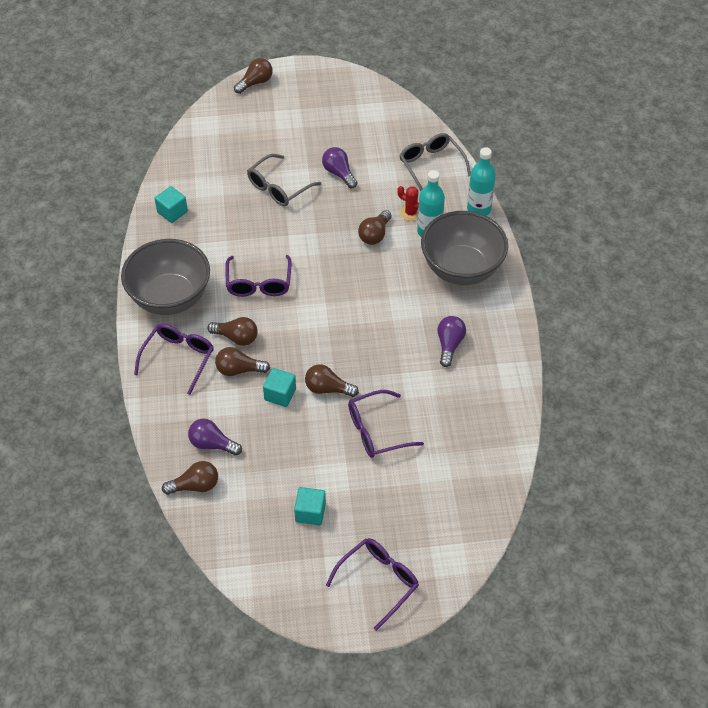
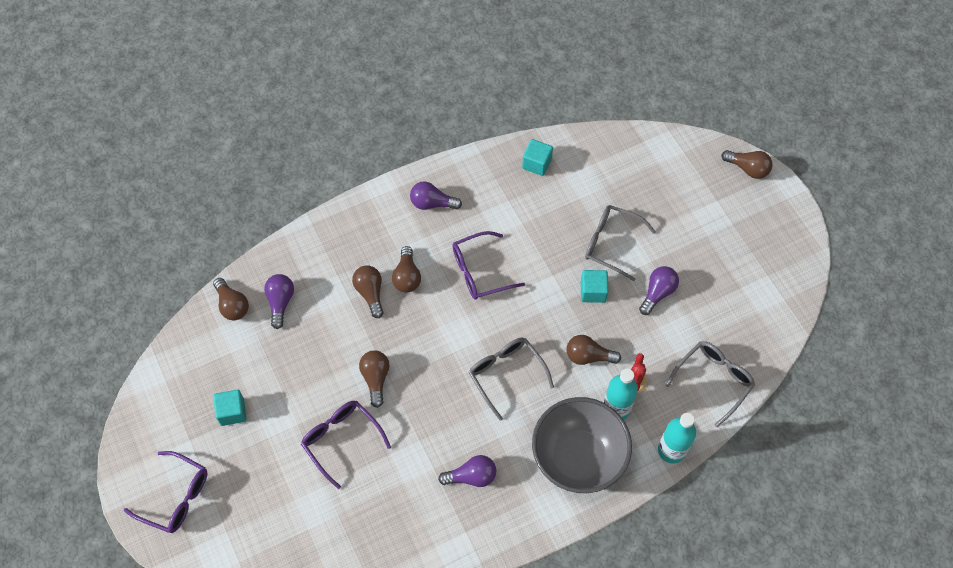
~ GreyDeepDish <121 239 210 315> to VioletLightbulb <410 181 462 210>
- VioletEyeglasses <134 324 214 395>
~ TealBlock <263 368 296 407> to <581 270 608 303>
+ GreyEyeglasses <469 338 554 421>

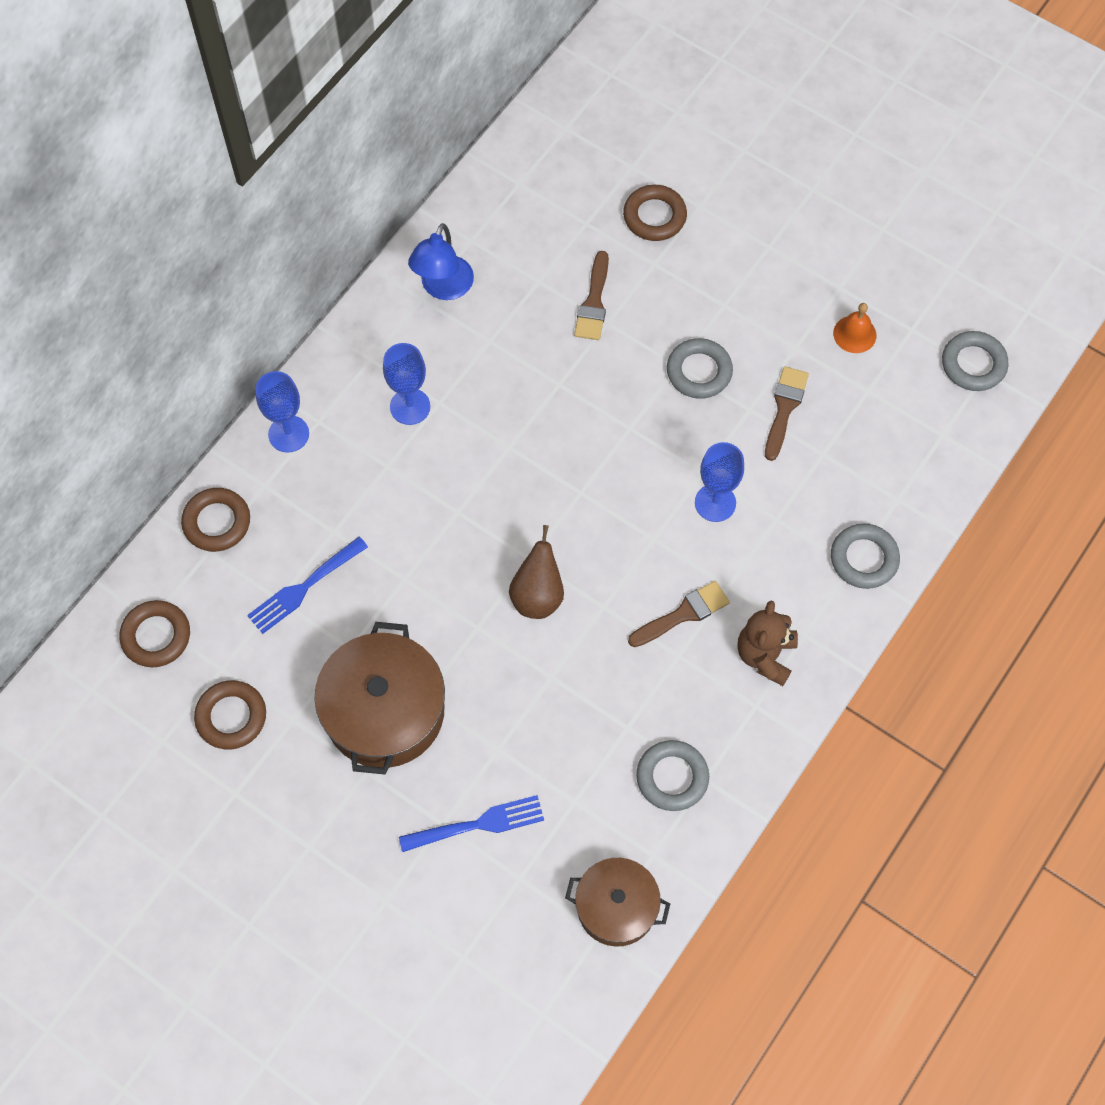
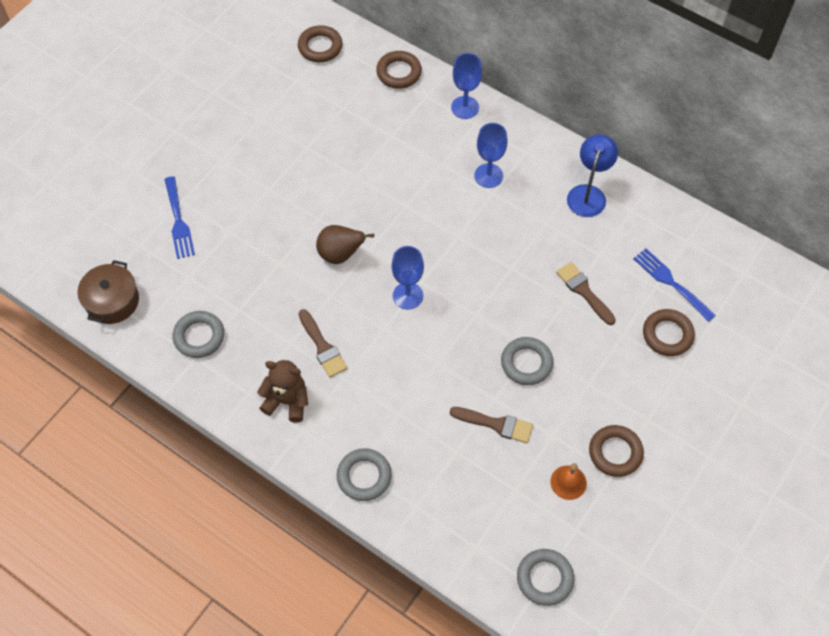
~ DarkBrownHoop <194 680 266 749> to <589 425 644 477>
~ BlueTableFork <247 537 368 634> to <633 249 716 322>
- DarkBrownCookingPot <314 622 445 775>
~ BlueReadingLamp <408 223 474 300> = <567 134 618 217> 90 degrees clockwise
~ DarkBrownPaintbrush <574 251 609 340> = <556 262 616 325> 45 degrees clockwise
~ BlueChalice <695 442 744 522> to <392 246 424 310>

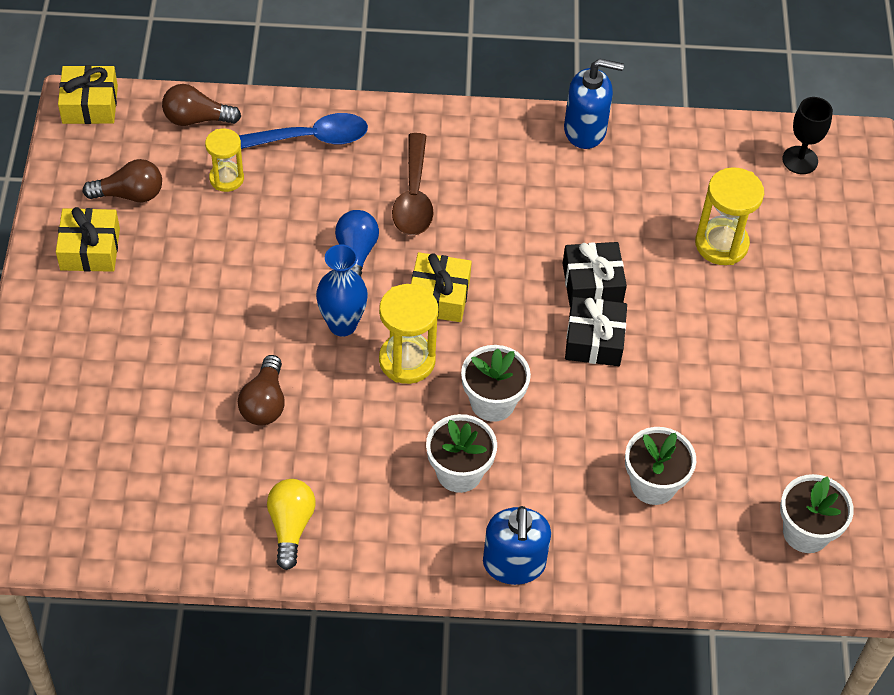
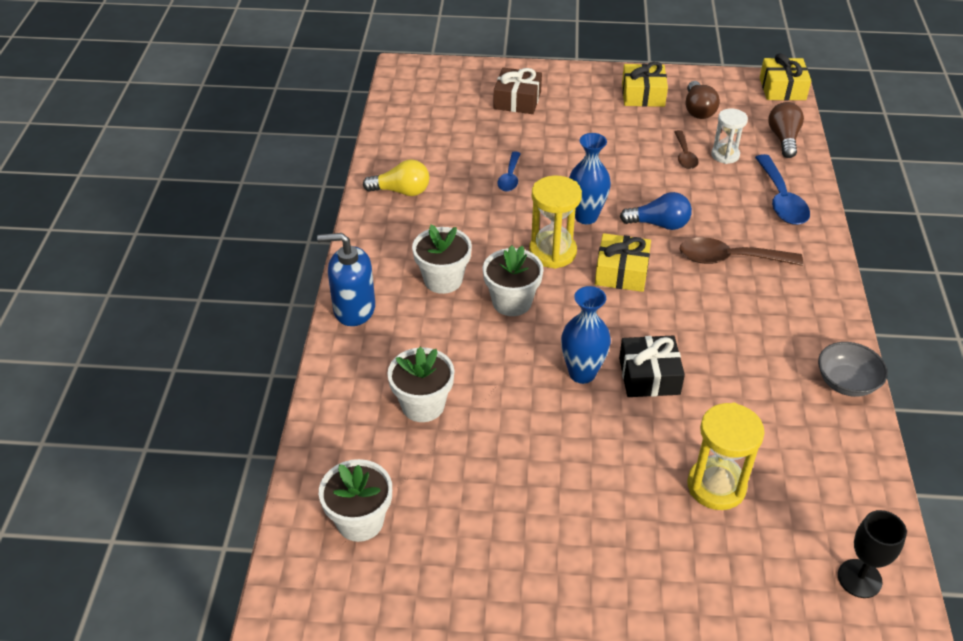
~ GoldenHourglass <205 129 244 192> to WhiteHourglass <711 108 748 164>
~ DarkBrownLightbulb <238 355 285 426> to BlueTablespoon <497 152 521 192>
~ BluePumpBottle <564 59 624 149> to GreyDeepDish <818 342 888 397>
~ EbonyPresent <565 297 627 366> to BlueVase <561 286 611 384>
+ DarkBrownPresent <494 68 542 114>
+ DarkBrownTablespoon <674 130 698 169>

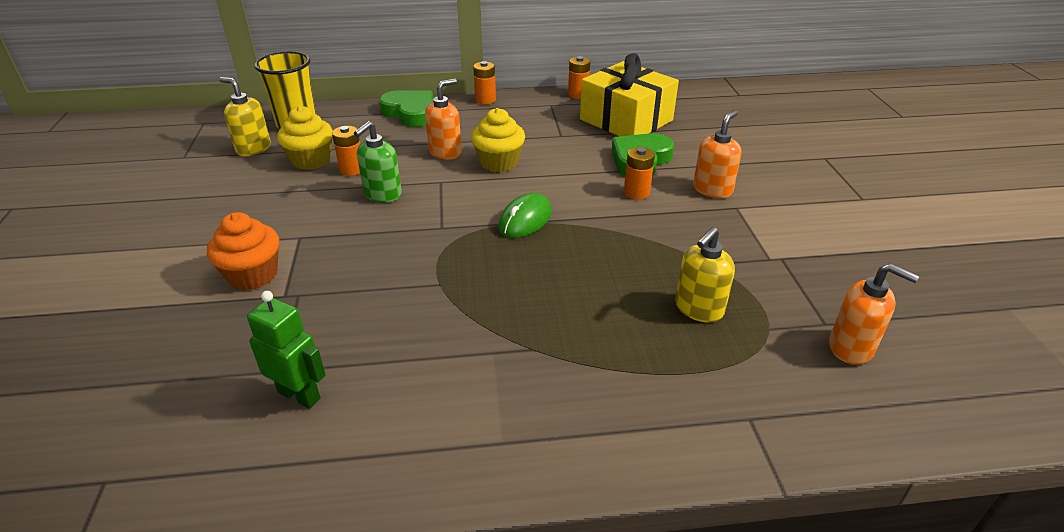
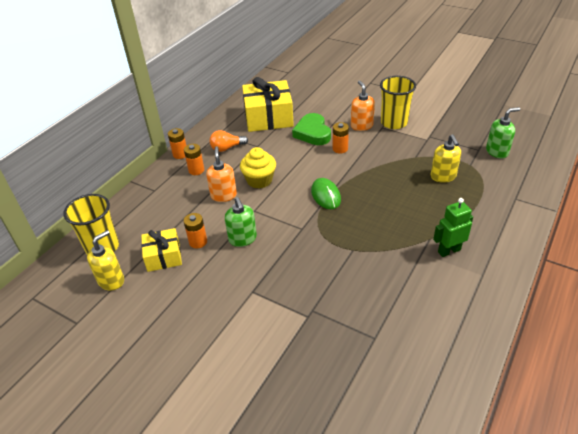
- BrightOrangeFairyCake <207 212 279 290>
~ GoldenPumpBottle <219 77 271 156> = <87 230 124 291> 150 degrees clockwise
~ GreenRobotFigure <247 291 326 409> to <433 198 473 257>
~ GoldenFairyCake <277 106 333 170> to GoldenPresent <141 228 182 272>
- GreenHeartShape <379 91 433 127>
~ BrightOrangeBattery <568 56 590 99> to <184 144 204 175>
~ BrightOrangePumpBottle <829 263 919 365> to GreenPumpBottle <486 107 520 159>
+ BrightOrangeLightbulb <209 130 248 152>
+ GoldenBeaker <380 76 416 129>

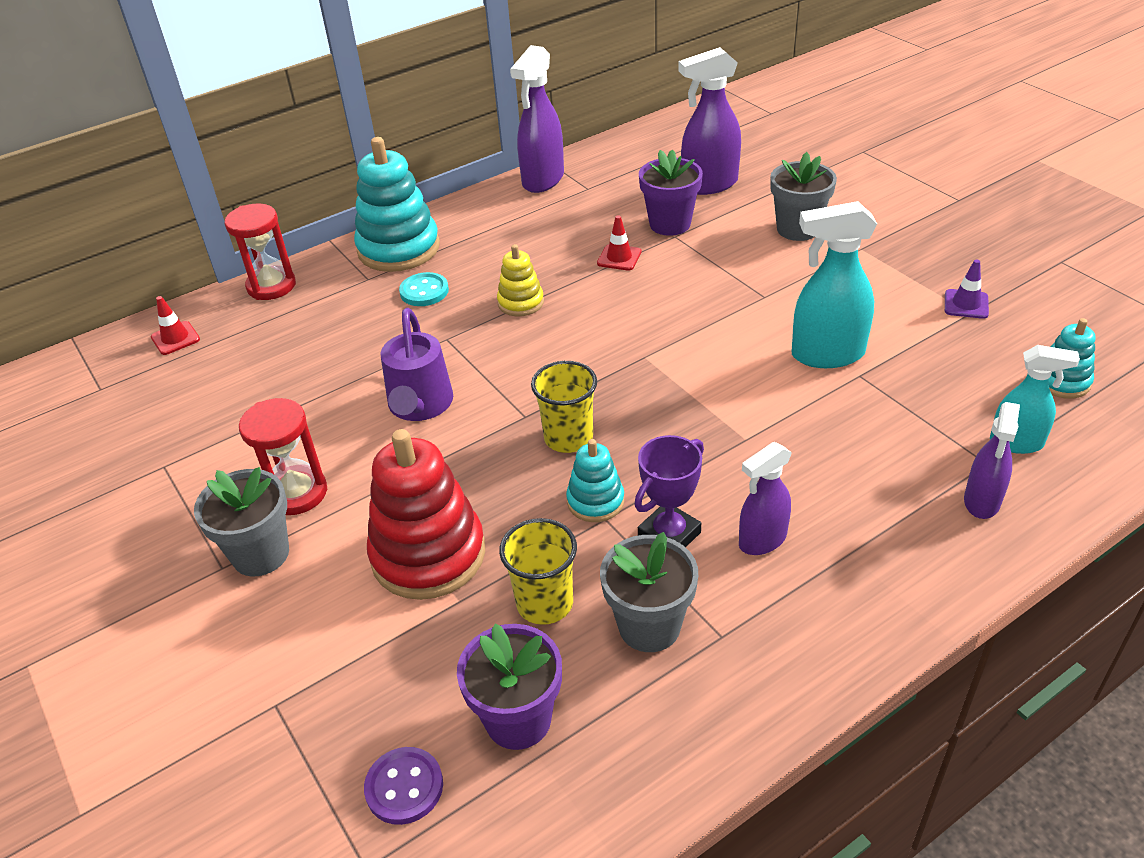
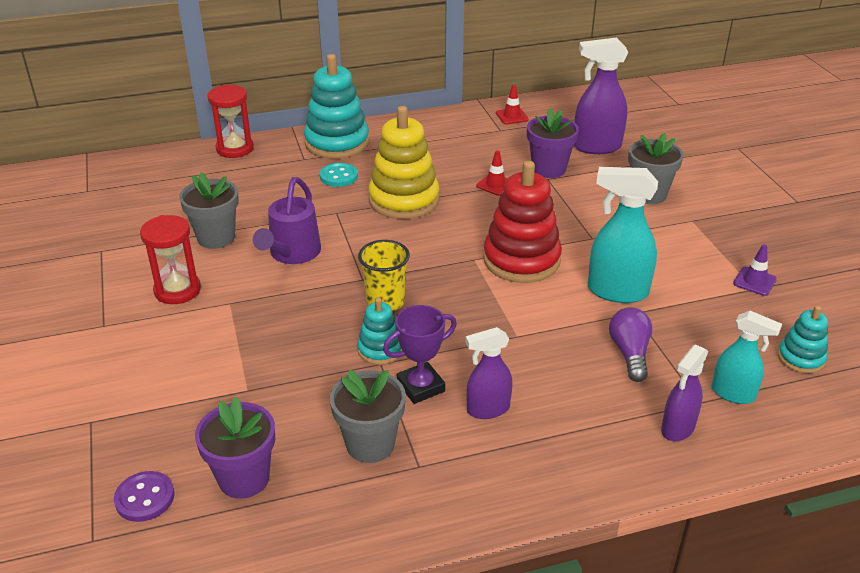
~ RedTrafficCone <151 296 200 355> to <496 84 529 124>
~ GreyPlantPot <194 467 289 576> to <179 172 239 249>
~ RedRingStacker <367 429 485 600> to <483 161 562 283>
~ GoldenRingStacker <497 244 544 316> = <368 106 439 219> x1.92
- GoldenBeaker <499 518 577 625>
- VioletSprayer <510 45 564 193>
+ VioletLightbulb <609 307 653 382>

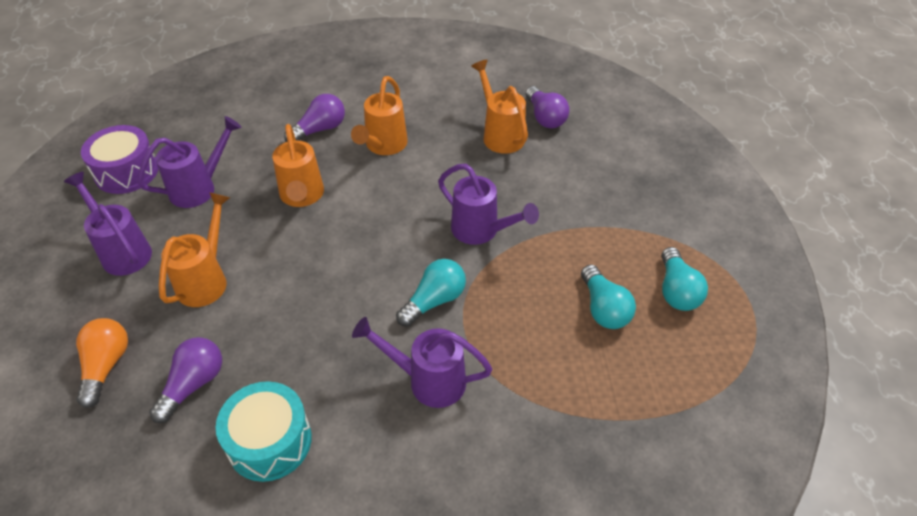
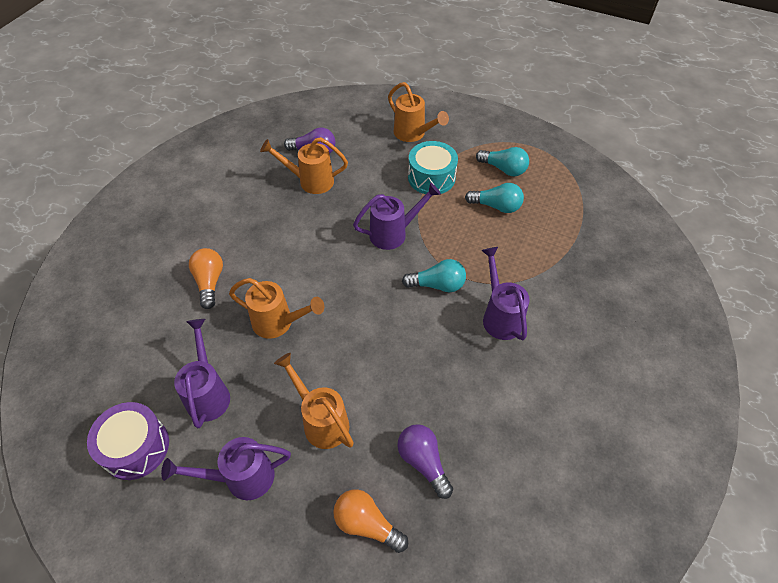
~ TealSnareDrum <216 381 312 482> to <408 141 458 194>
~ VioletLightbulb <284 94 345 142> to BrightOrangeLightbulb <189 248 223 309>
~ BrightOrangeSprinklingCan <351 76 408 155> to <388 82 449 142>
~ VioletSprinklingCan <352 317 492 408> = <481 247 530 340> 120 degrees clockwise
~ TealLightbulb <396 259 466 327> = <402 259 466 292> 105 degrees clockwise

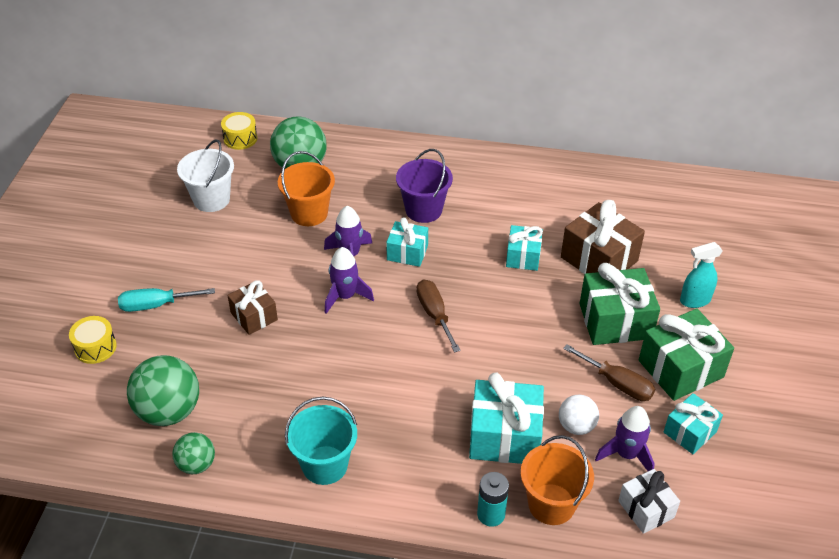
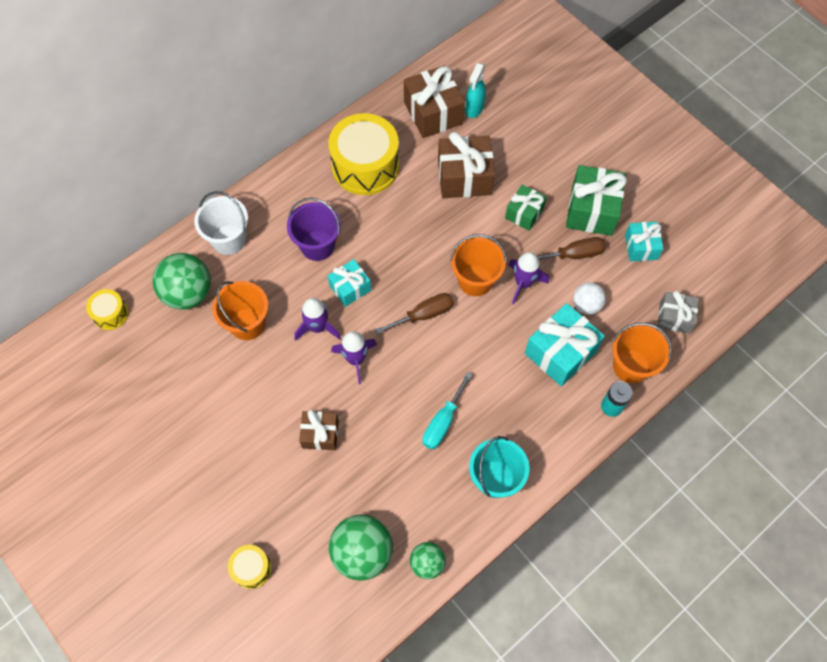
~ TealHandScrewdriver <118 288 215 312> to <423 372 472 449>
~ WhitePail <177 139 234 212> to <194 191 248 255>
~ DarkBrownHandScrewdriver <417 279 461 353> = <375 293 454 335> 135 degrees clockwise
- TealPresent <506 225 543 271>
~ GreenPresent <579 263 660 345> = <505 184 547 231> x0.60
~ VioletRocket <595 406 655 471> to <508 252 549 304>
~ WhitePresent <618 469 680 534> to GreyPresent <657 291 698 334>
~ TealSprayer <680 242 723 308> to <465 63 486 118>
+ GoldenSnareDrum <328 113 399 195>
+ DarkBrownPresent <404 66 465 138>
+ BrightOrangePail <450 234 507 296>

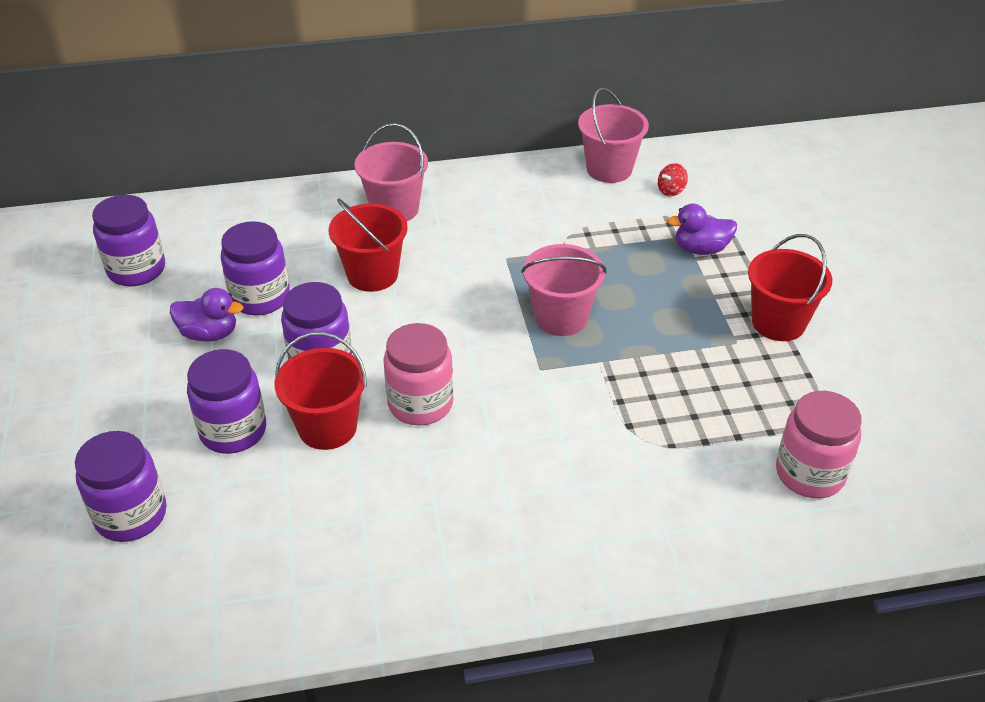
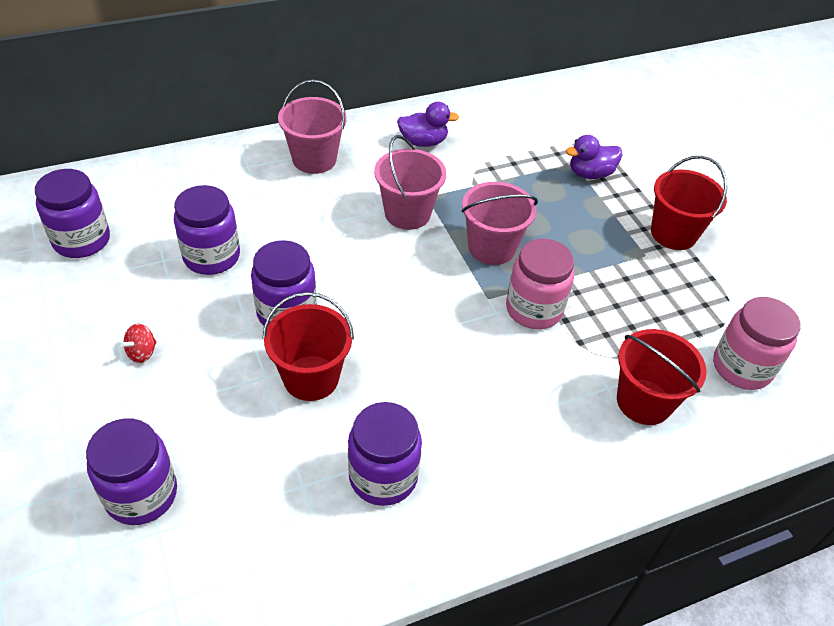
~ VioletRubberDuck <170 288 243 342> to <397 102 459 147>
~ VioletPreserveJar <187 349 266 454> to <348 402 422 506>
~ RedPail <329 198 408 292> to <617 329 707 425>
~ RosyPreserveJar <383 323 454 426> to <506 239 574 329>
~ RosyPail <578 88 649 183> to <374 135 446 230>
~ RedSpinningTop <658 163 688 196> to <120 324 156 363>

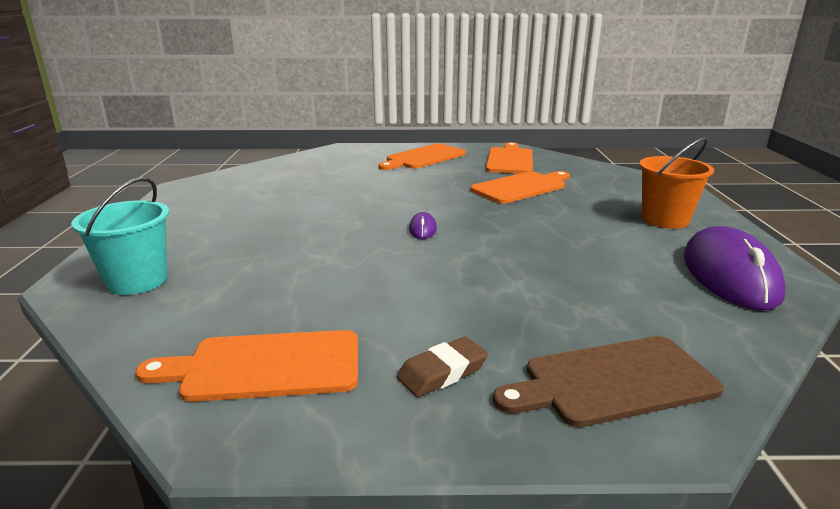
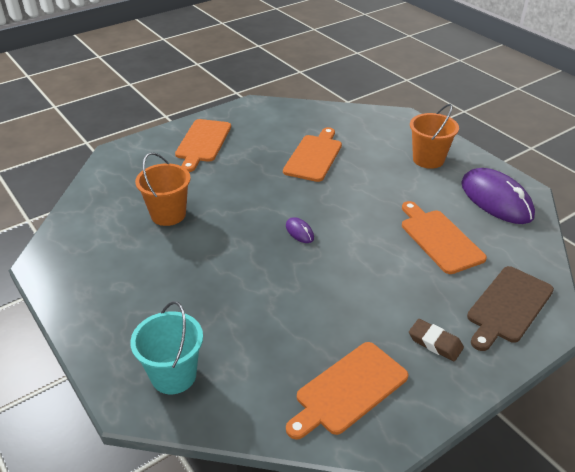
~ DarkBrownEraser <397 336 488 397> = <409 319 464 361> 75 degrees counterclockwise
~ BrightOrangeChoppingBoard <486 142 533 174> to <402 201 487 274>
+ BrightOrangePail <135 152 191 226>

